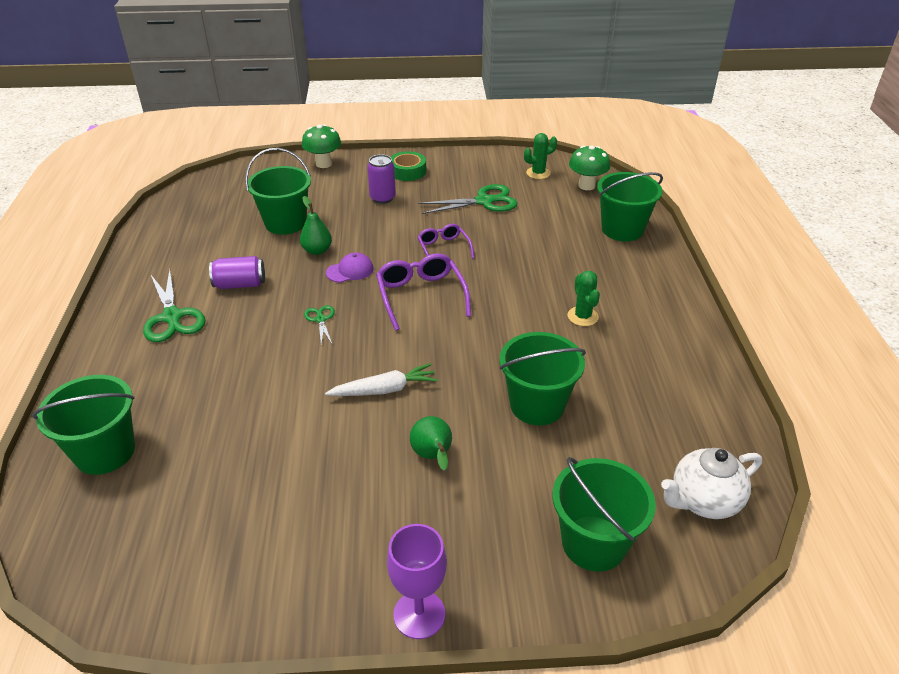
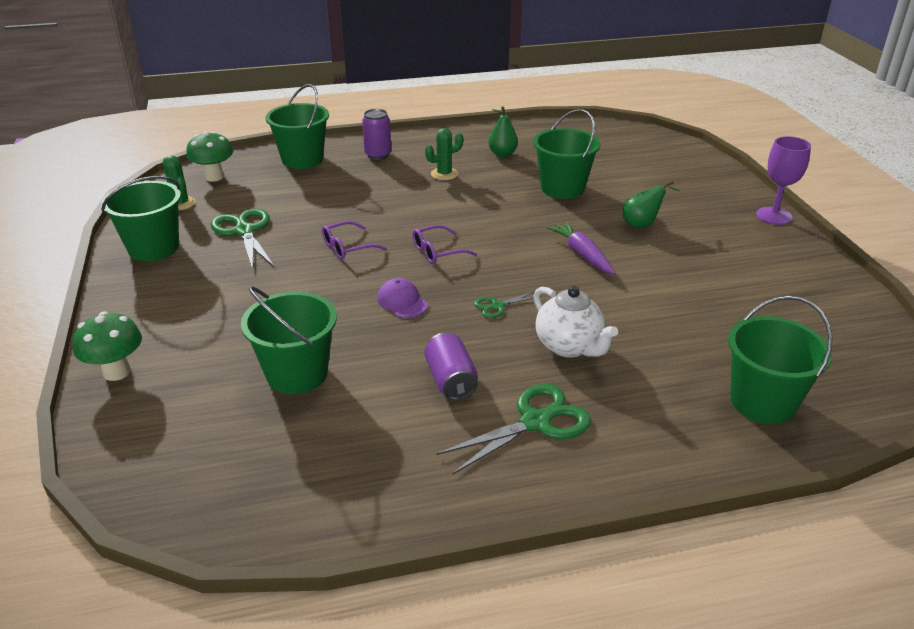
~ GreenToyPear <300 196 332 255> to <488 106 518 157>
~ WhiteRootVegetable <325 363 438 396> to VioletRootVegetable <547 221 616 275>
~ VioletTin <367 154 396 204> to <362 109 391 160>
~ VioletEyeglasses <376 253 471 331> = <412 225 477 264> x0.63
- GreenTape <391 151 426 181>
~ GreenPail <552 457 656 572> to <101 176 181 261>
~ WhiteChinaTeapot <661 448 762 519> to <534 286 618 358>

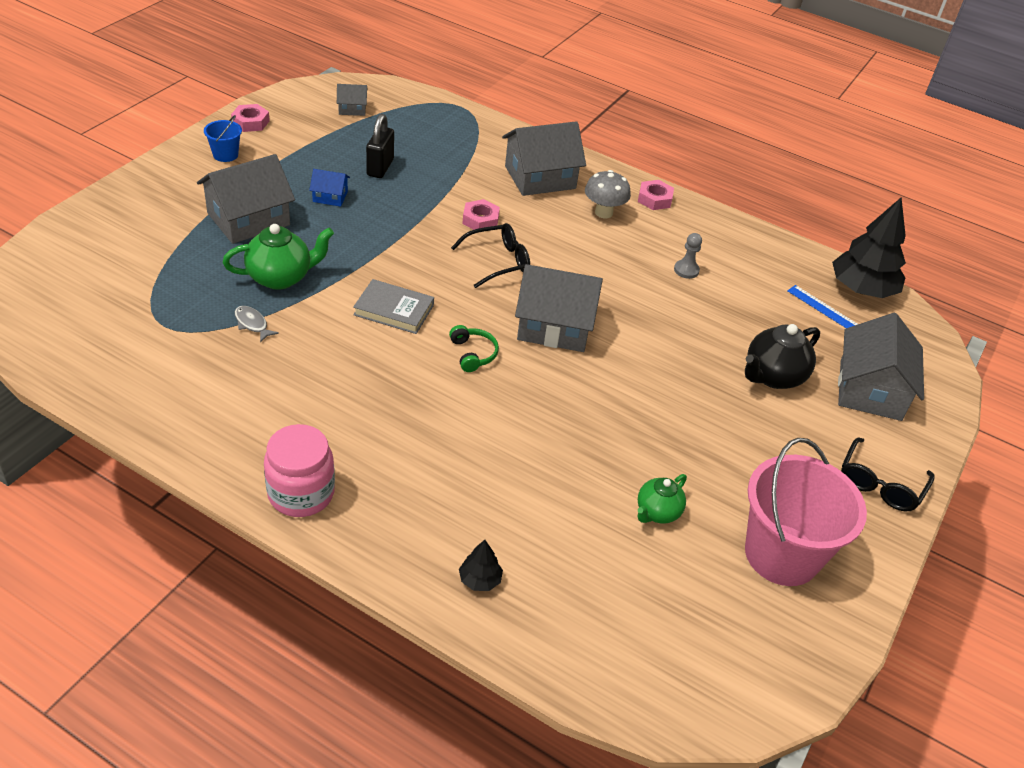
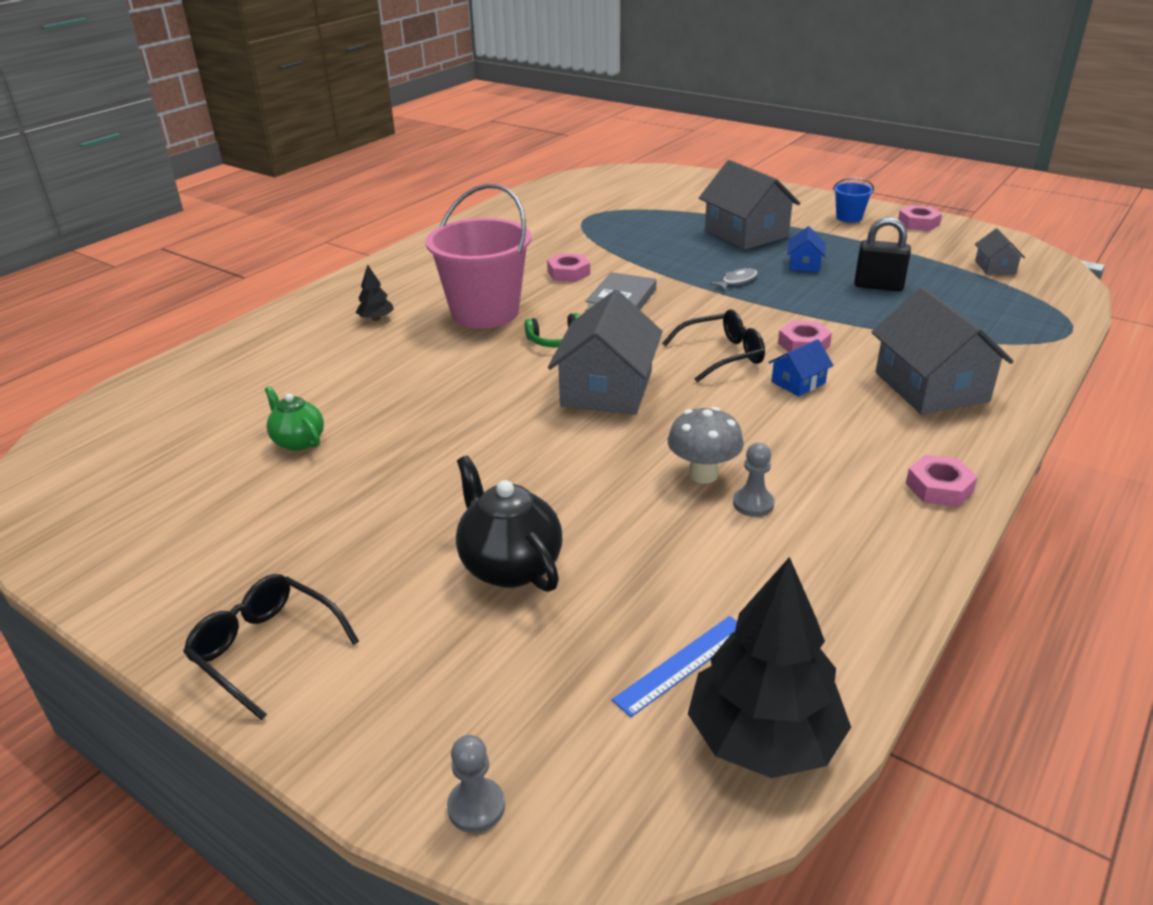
- GreenChinaTeapot <223 224 334 290>
~ GreyFish <234 306 279 343> to <709 268 758 291>
- RosyPreserveJar <264 424 335 517>
~ EbonyEyeglasses <451 223 530 288> = <662 309 765 382> 90 degrees counterclockwise
~ EbonyTree <459 540 503 591> to <355 264 394 321>
~ GreyFungus <585 170 631 218> to <668 407 744 483>
~ RosyPail <745 438 867 586> to <425 184 531 329>
- GreyCottage <838 313 924 421>
+ GreyChessPawn <447 735 505 833>
+ RosyNut <547 253 590 282>
+ BlueCottage <768 339 834 396>

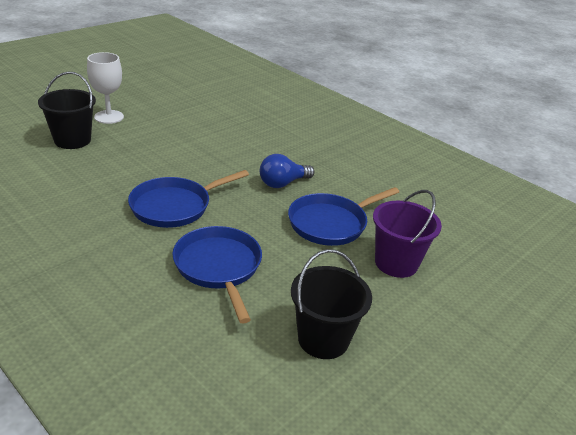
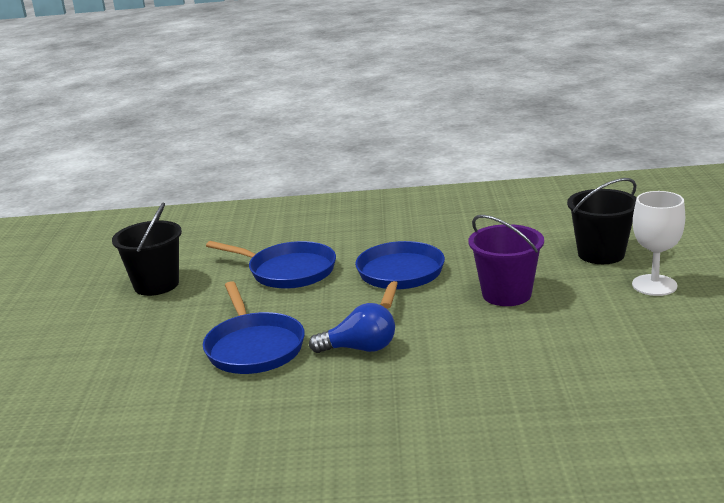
~ BlueLightbulb <260 154 314 188> = <309 303 395 353> 75 degrees clockwise
~ BlueFryingPan <288 187 399 246> = <203 281 305 374> 150 degrees clockwise
~ VioletPail <373 190 442 278> to <469 215 544 306>

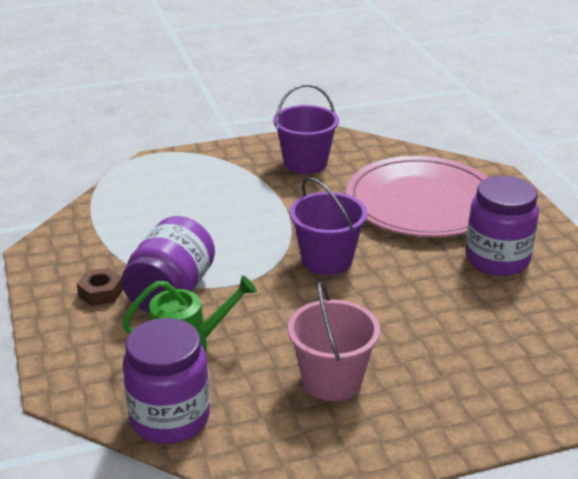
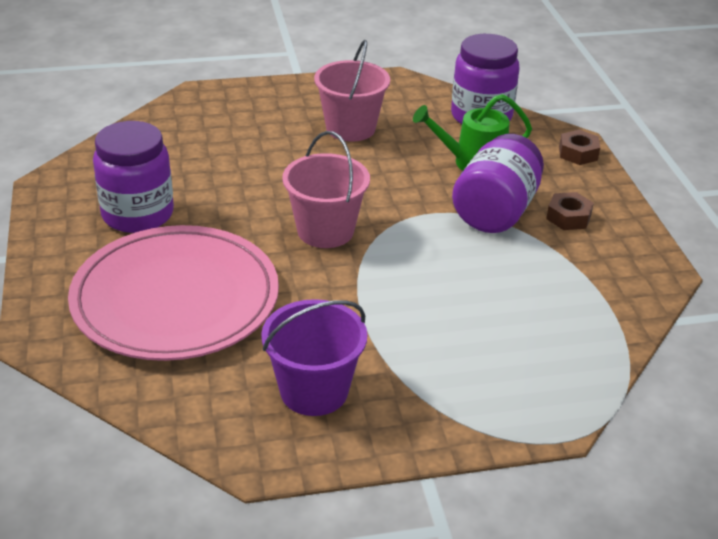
~ VioletPail <290 177 367 275> to RosyPail <282 131 370 248>
+ DarkBrownNut <559 130 600 165>

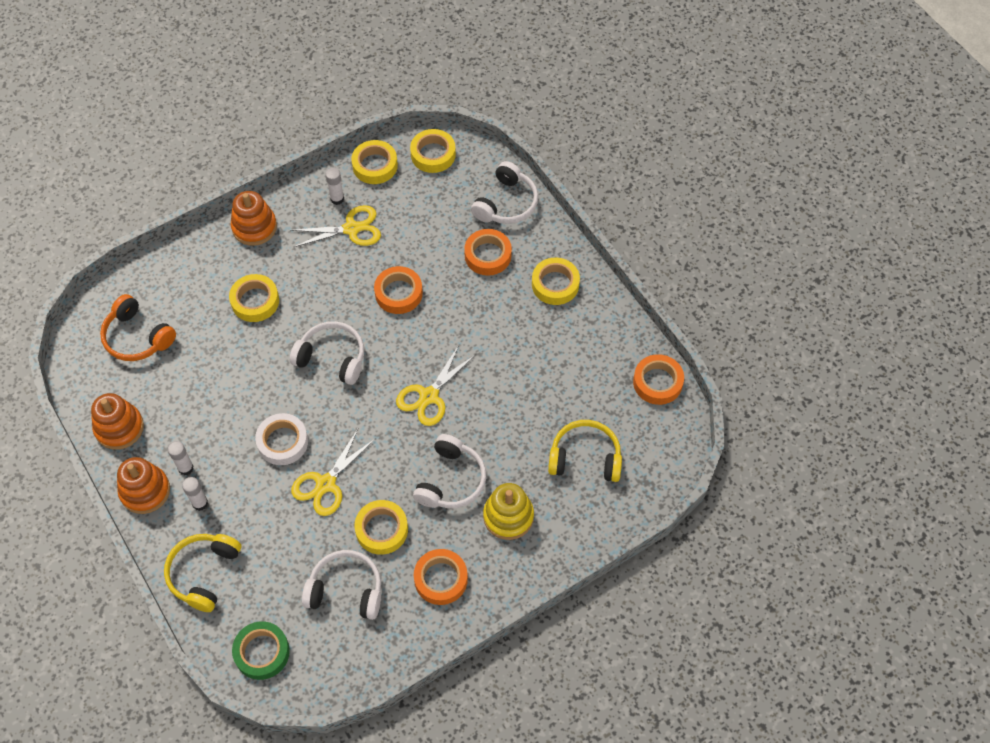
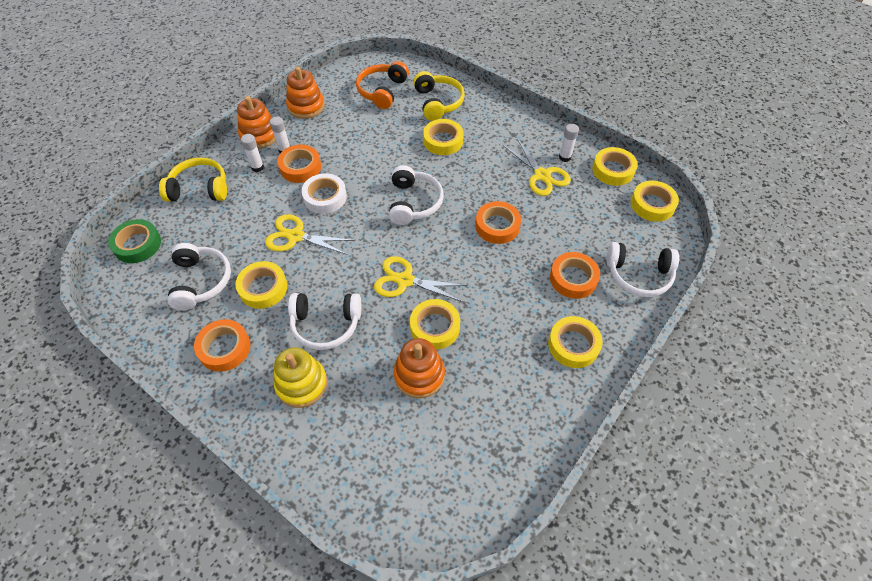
~ BrightOrangeRingStacker <231 191 277 246> to <394 338 445 398>
~ GoldenHeadphones <548 420 622 482> to <414 71 465 121>
~ BrightOrangeTape <633 354 684 405> to <277 145 321 183>
+ GoldenTape <410 299 460 350>

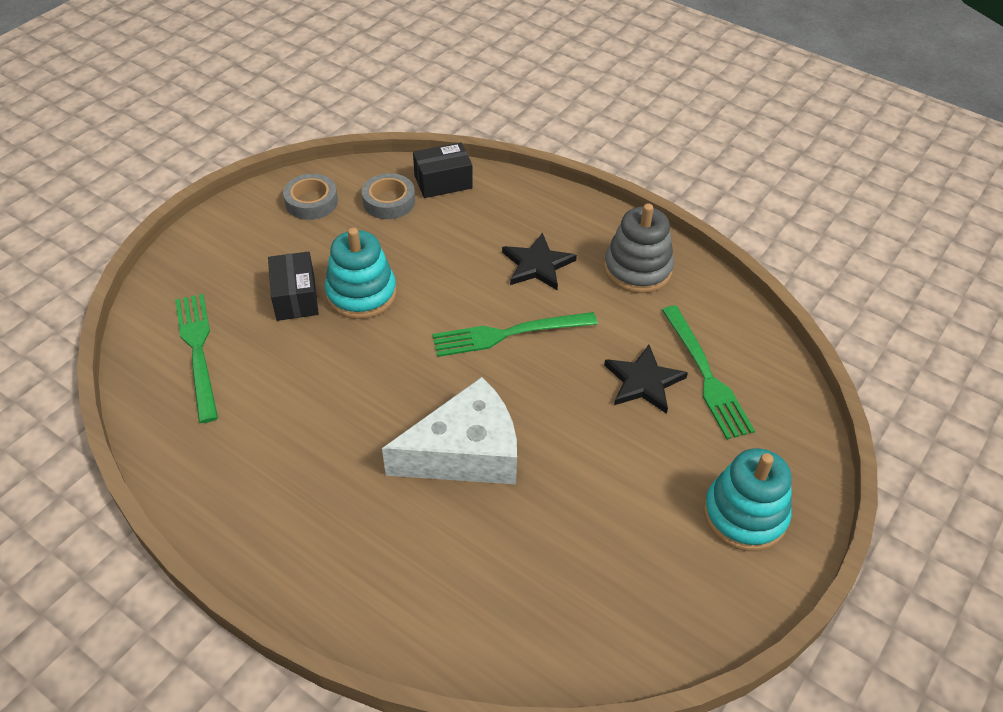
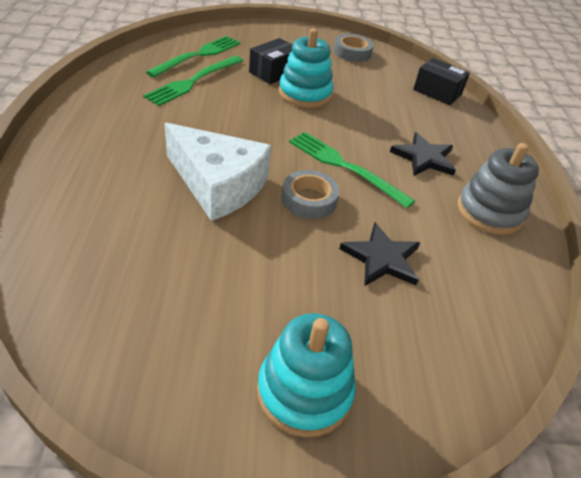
~ GreyTape <362 173 415 219> to <282 170 339 219>
~ GreenTableFork <662 305 755 440> to <143 56 243 106>

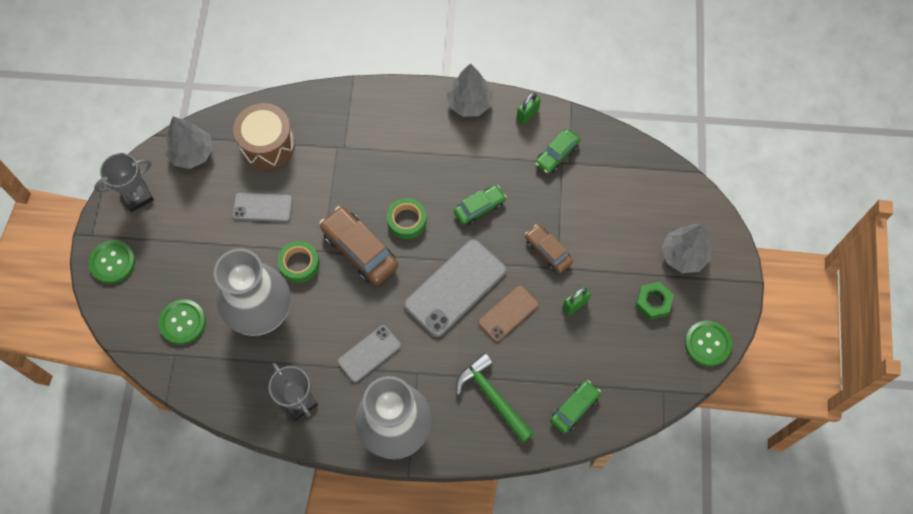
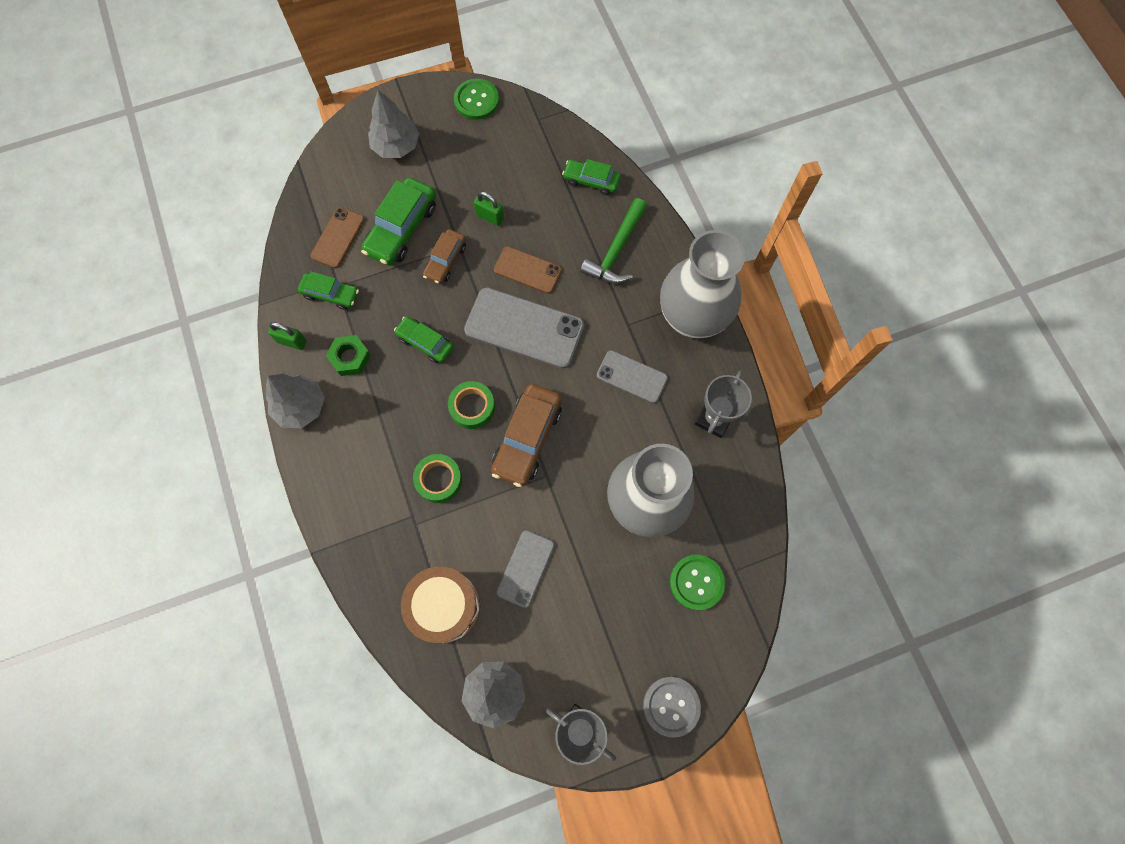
~ GreenShirtButton <89 240 135 283> to GreyShirtButton <643 677 701 738>
~ GreyPhone <232 193 293 222> = <497 530 555 608> 45 degrees clockwise
~ GreenTape <278 241 320 283> to <413 454 462 503>
~ GreenNut <635 282 674 320> to <326 335 371 376>
+ DarkBrownPhone <311 207 365 268>
+ GreenToyCar <361 177 436 266>

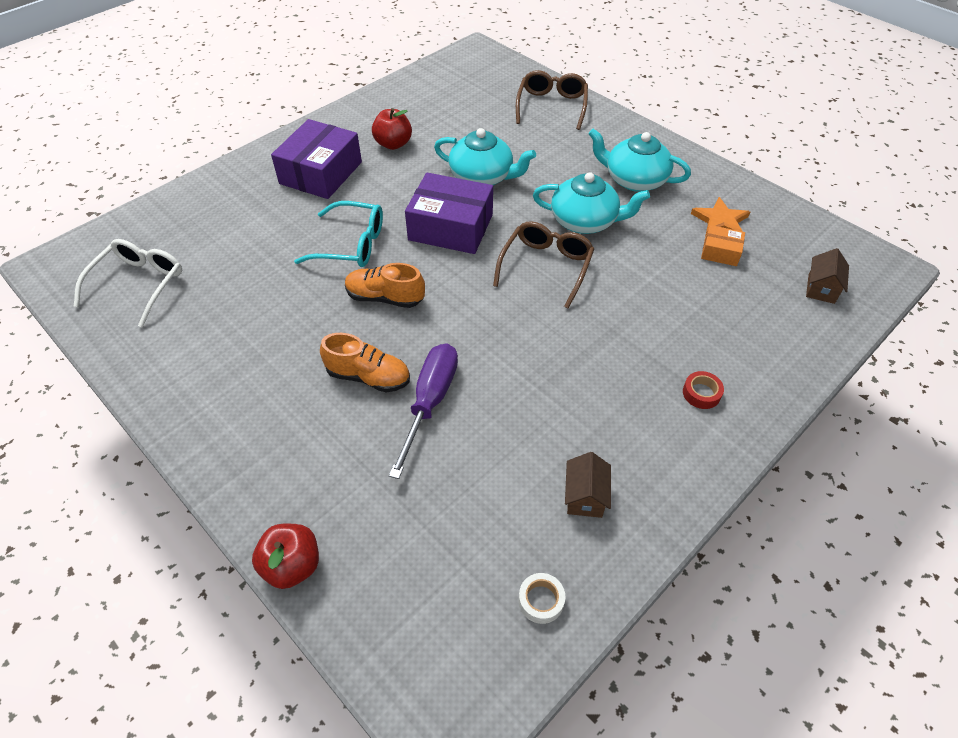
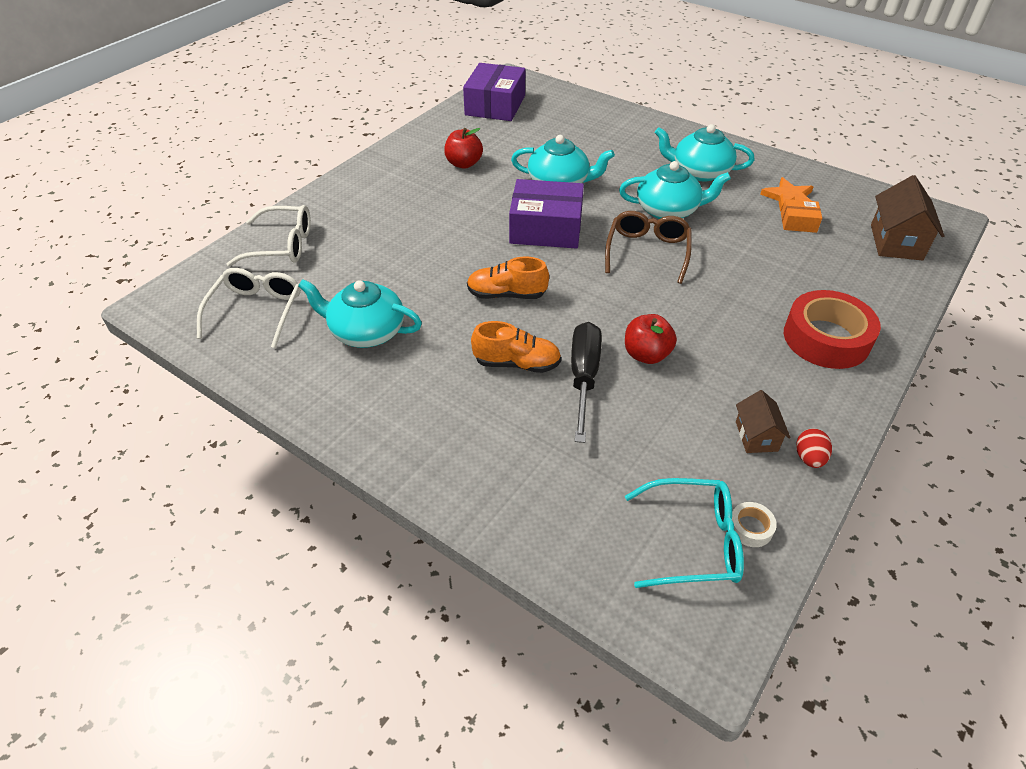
~ RedToyApple <252 524 319 589> to <625 314 677 364>
~ VioletPackage <271 119 362 199> to <463 63 525 121>
~ TealEyeglasses <294 201 383 267> to <625 478 744 588>
~ VioletHandScrewdriver <389 344 458 479> to EbonyHandScrewdriver <571 322 602 443>
- DarkBrownEyeglasses <516 70 588 130>
~ RedTape <683 371 724 409> = <784 290 881 369> x2.41
~ DarkBrownCottage <806 248 849 304> = <871 175 944 261> x1.69
+ WhiteEyeglasses <227 205 311 267>
+ TealChinaTeapot <298 279 422 348>
+ RedEggShape <796 429 832 468>

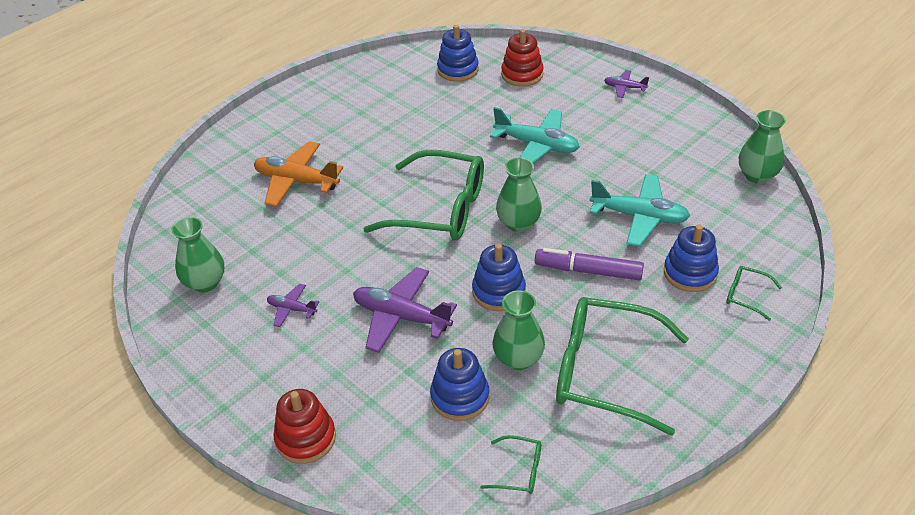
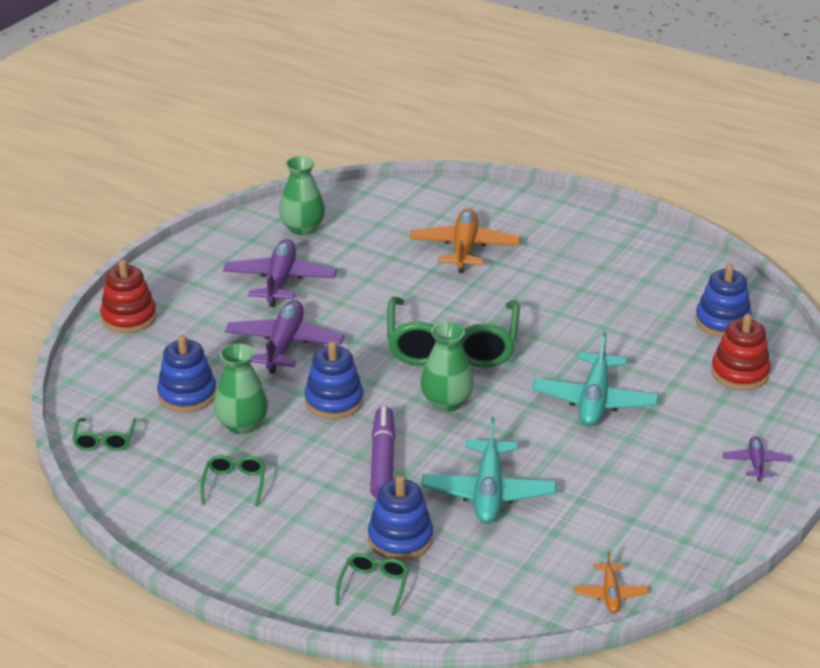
~ VioletAeroplane <267 284 319 327> = <223 239 337 307> x1.94
~ GreenEyeglasses <556 297 689 436> = <200 455 265 507> x0.42
~ GreenVase <739 110 786 184> to BrightOrangeAeroplane <574 551 649 613>

